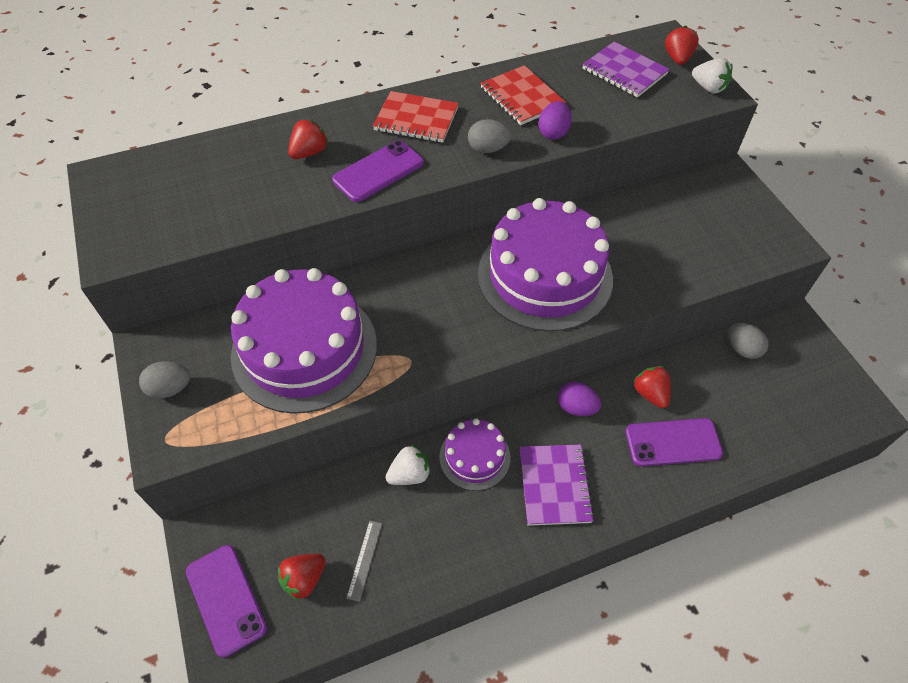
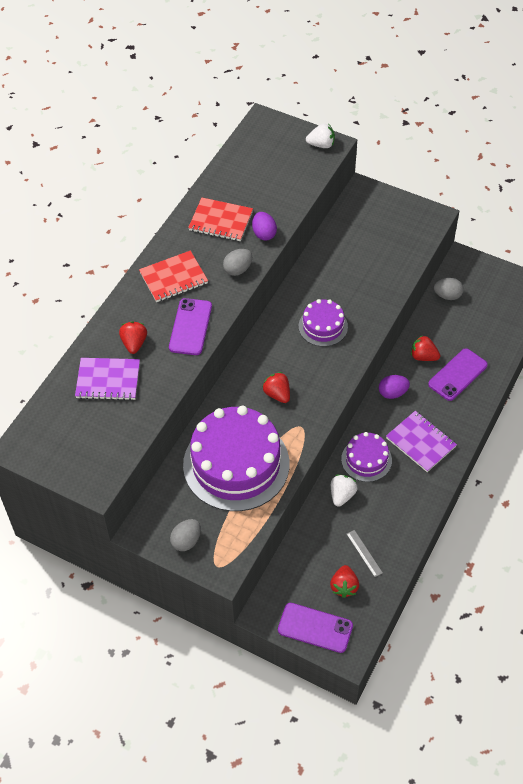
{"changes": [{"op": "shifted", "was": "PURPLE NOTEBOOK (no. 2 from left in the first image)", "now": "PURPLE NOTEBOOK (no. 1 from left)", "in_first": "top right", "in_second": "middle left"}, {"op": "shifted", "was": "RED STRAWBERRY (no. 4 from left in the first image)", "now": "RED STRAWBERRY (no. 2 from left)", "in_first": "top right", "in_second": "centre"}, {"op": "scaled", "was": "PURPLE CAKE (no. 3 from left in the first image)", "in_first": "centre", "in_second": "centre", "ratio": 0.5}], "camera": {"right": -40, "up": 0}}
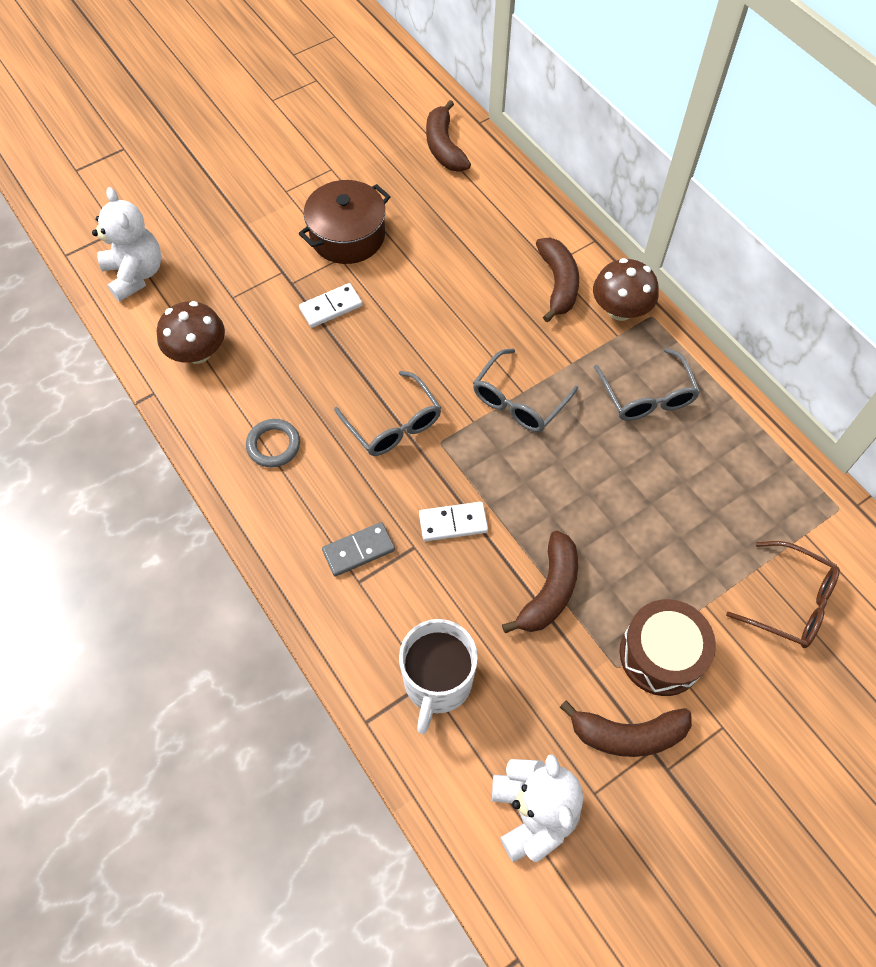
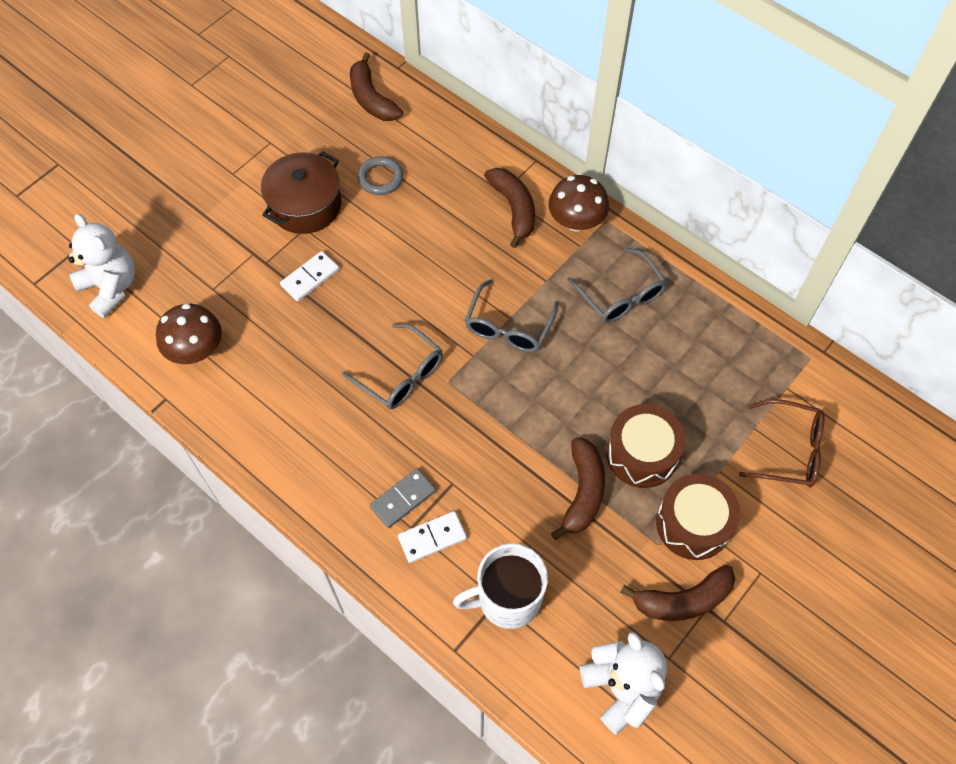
{"changes": [{"op": "new", "now": "BROWN DRUM (no. 1 from left)", "in_second": "middle right"}, {"op": "shifted", "was": "GREY RING", "in_first": "middle left", "in_second": "top centre"}, {"op": "shifted", "was": "WHITE DOMINO (no. 2 from left)", "in_first": "centre", "in_second": "bottom centre"}, {"op": "rotated", "was": "WHITE MUG", "in_first": "bottom centre", "in_second": "bottom centre", "clockwise": 75}], "camera": {"right": -15, "up": 0}}
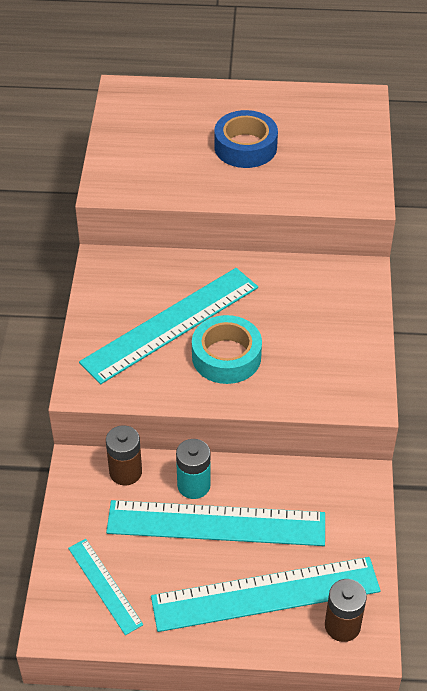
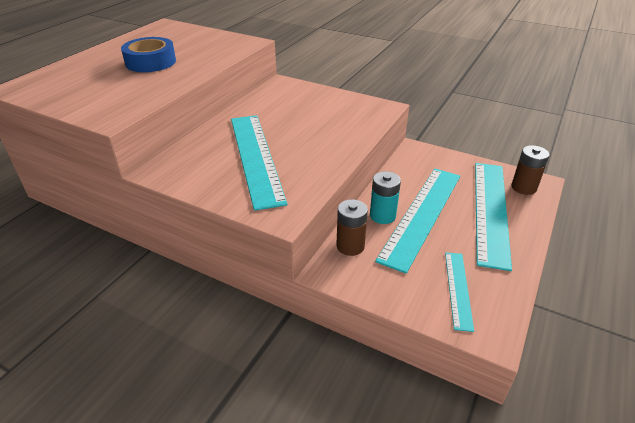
{"changes": [{"op": "gone", "was": "TURQUOISE TAPE", "in_first": "centre"}, {"op": "rotated", "was": "TURQUOISE RULER (no. 1 from left in the first image)", "in_first": "bottom left", "in_second": "bottom right", "clockwise": -75}], "camera": {"right": -65, "up": -10}}
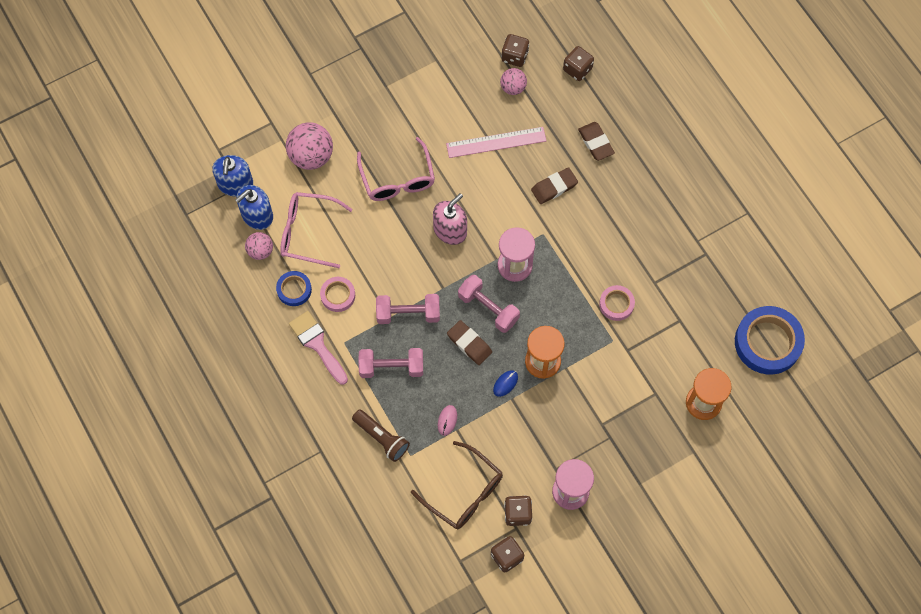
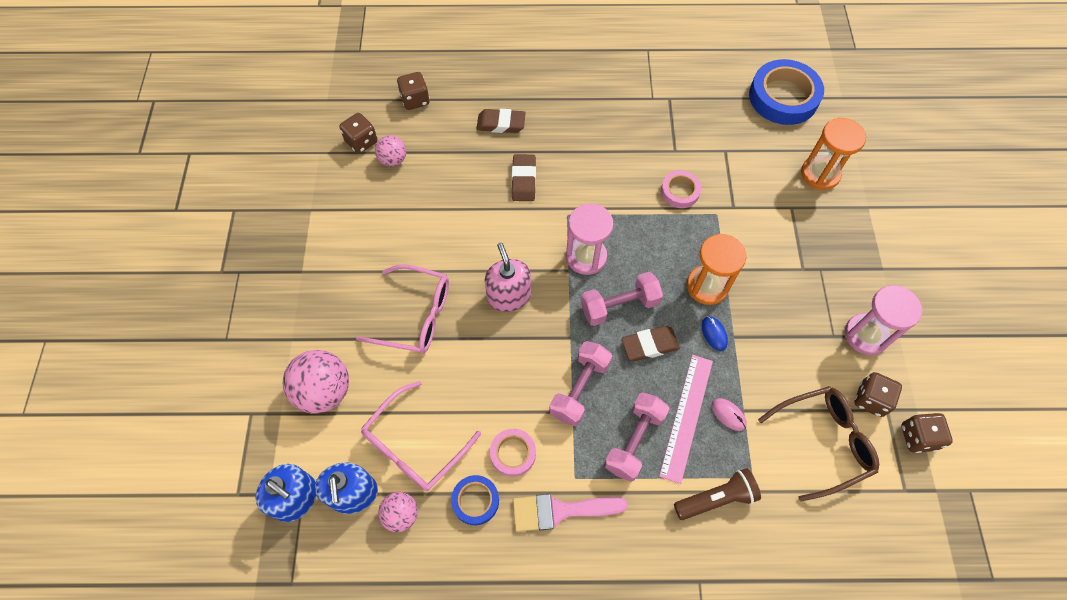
{"changes": [{"op": "shifted", "was": "PINK RULER", "in_first": "top centre", "in_second": "bottom centre"}], "camera": {"right": -60, "up": -5}}
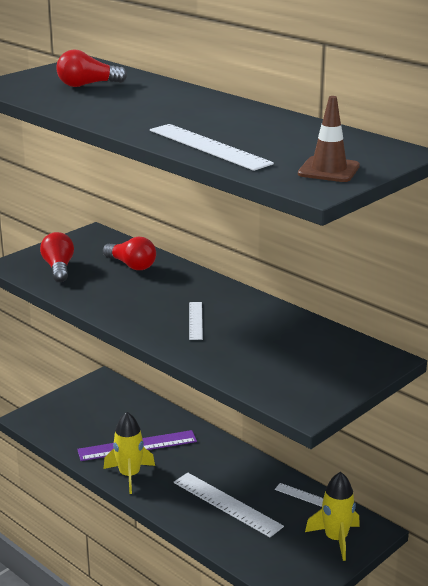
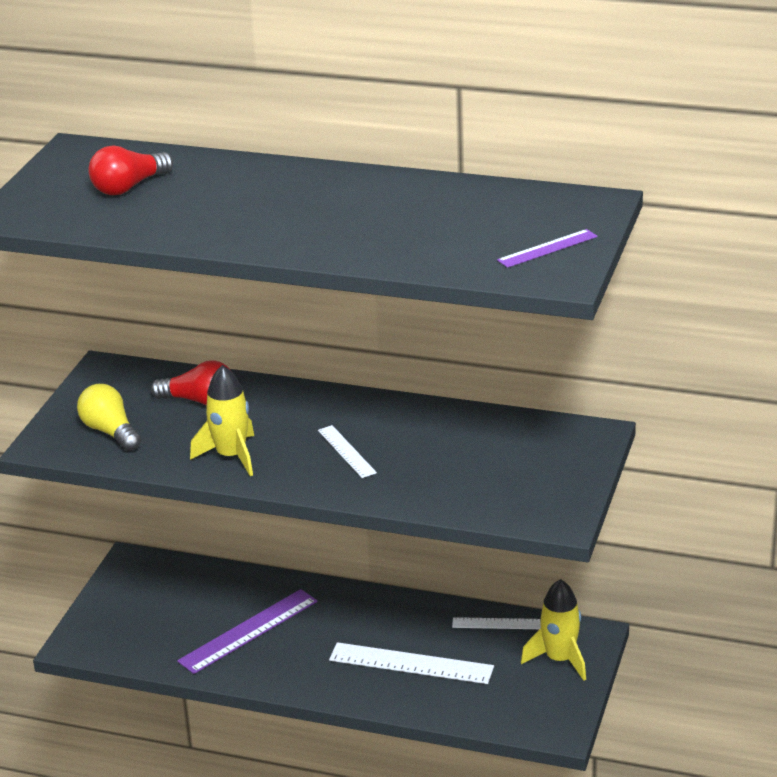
{"changes": [{"op": "gone", "was": "WHITE RULER (no. 2 from left)", "in_first": "top centre"}, {"op": "shifted", "was": "YELLOW ROCKET (no. 1 from left)", "in_first": "bottom left", "in_second": "middle left"}, {"op": "swapped", "was": "BROWN TRAFFIC CONE", "now": "PURPLE RULER (no. 2 from left)", "in_first": "top right", "in_second": "top right"}, {"op": "repainted", "was": "RED LIGHT BULB (no. 1 from left)", "now": "YELLOW LIGHT BULB", "in_first": "middle left", "in_second": "middle left"}], "camera": {"right": -25, "up": 5}}
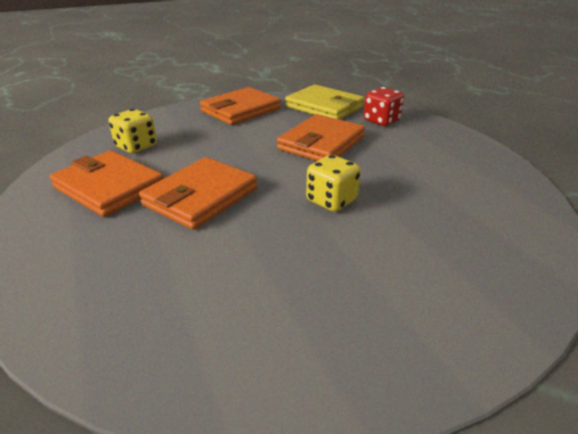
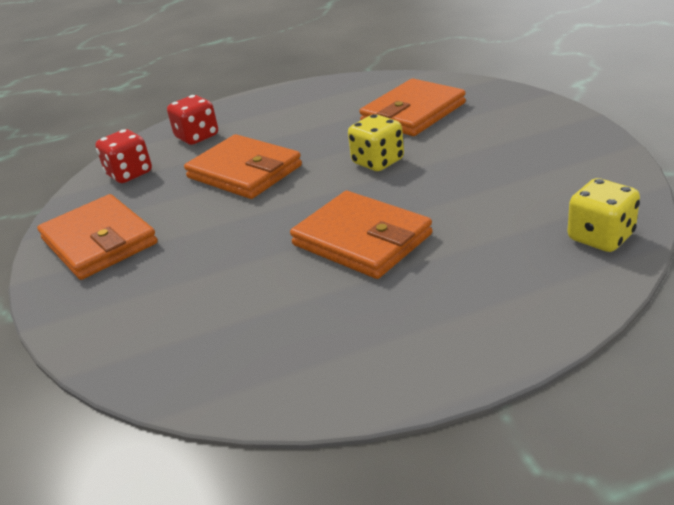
{"changes": [{"op": "shifted", "was": "ORANGE WALLET (no. 1 from left in the first image)", "now": "ORANGE WALLET (no. 4 from left)", "in_first": "middle left", "in_second": "top centre"}, {"op": "shifted", "was": "YELLOW DICE (no. 1 from left in the first image)", "now": "YELLOW DICE (no. 2 from left)", "in_first": "top left", "in_second": "middle right"}, {"op": "swapped", "was": "YELLOW WALLET", "now": "RED DICE (no. 1 from left)", "in_first": "top centre", "in_second": "top left"}], "camera": {"right": -80, "up": 0}}
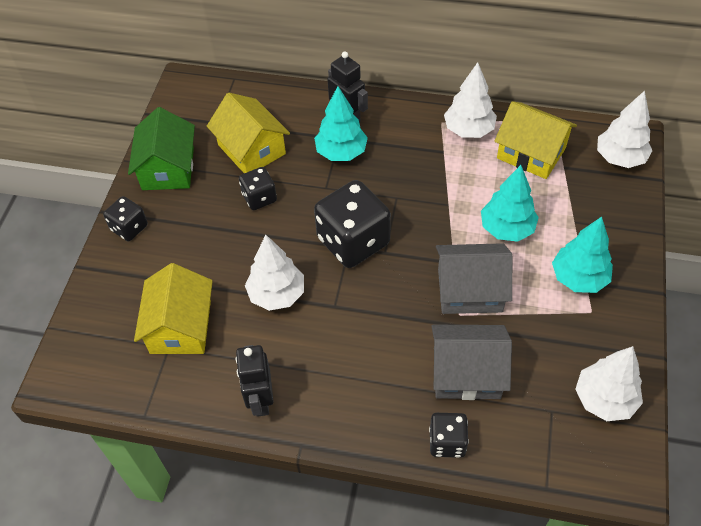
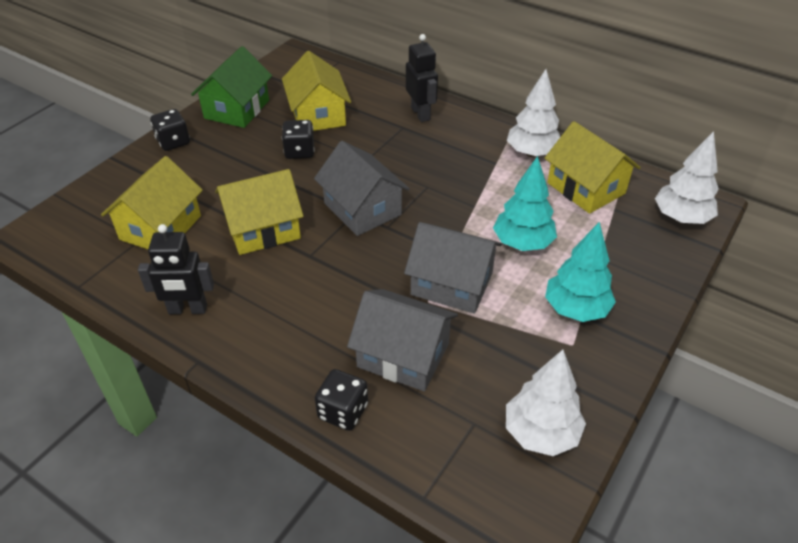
{"changes": [{"op": "gone", "was": "TURQUOISE TREE (no. 1 from left)", "in_first": "top centre"}, {"op": "swapped", "was": "WHITE TREE (no. 1 from left)", "now": "YELLOW HOUSE (no. 2 from left)", "in_first": "centre", "in_second": "middle left"}, {"op": "swapped", "was": "BLACK DICE (no. 3 from left)", "now": "GREY HOUSE (no. 1 from left)", "in_first": "centre", "in_second": "centre"}, {"op": "rotated", "was": "BLACK ROBOT (no. 1 from left)", "in_first": "bottom centre", "in_second": "middle left", "clockwise": -105}], "camera": {"right": 20, "up": -10}}
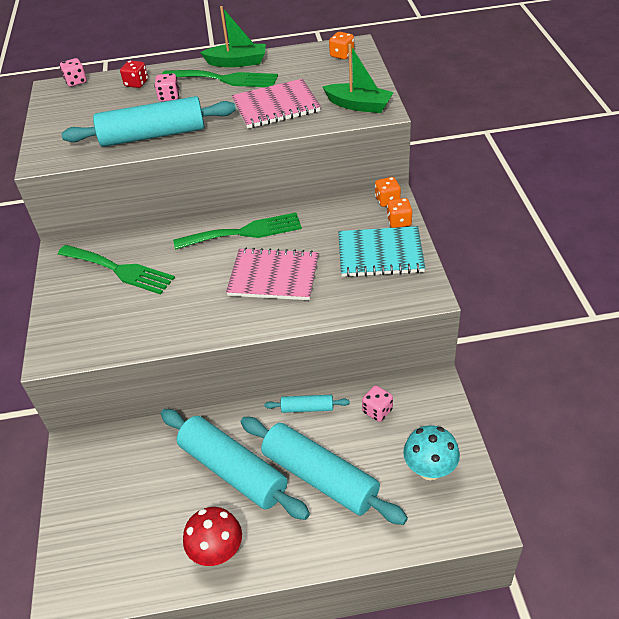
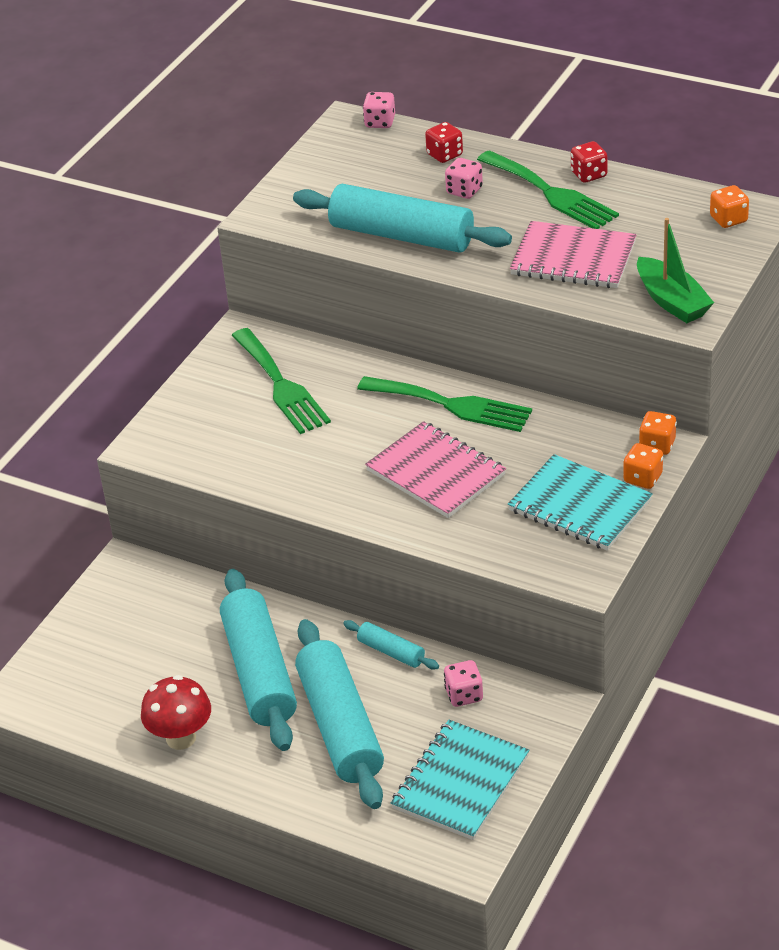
{"changes": [{"op": "swapped", "was": "GREEN BOAT (no. 1 from left)", "now": "RED DICE (no. 2 from left)", "in_first": "top centre", "in_second": "top right"}, {"op": "swapped", "was": "TURQUOISE MUSHROOM", "now": "TURQUOISE NOTEBOOK (no. 1 from left)", "in_first": "bottom right", "in_second": "bottom centre"}], "camera": {"right": 35, "up": -5}}
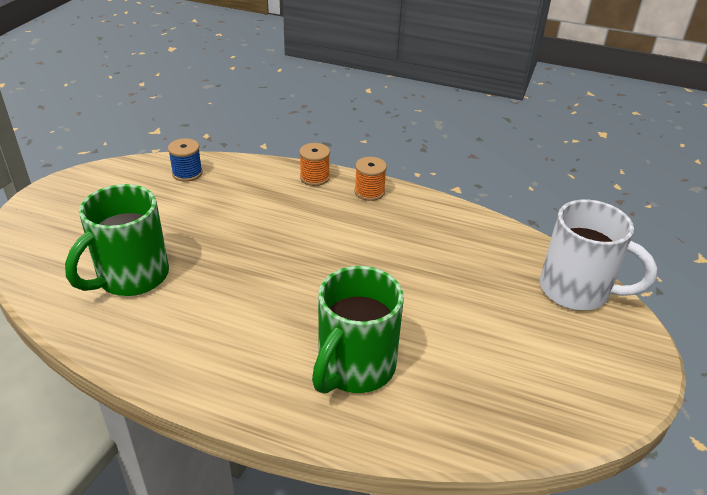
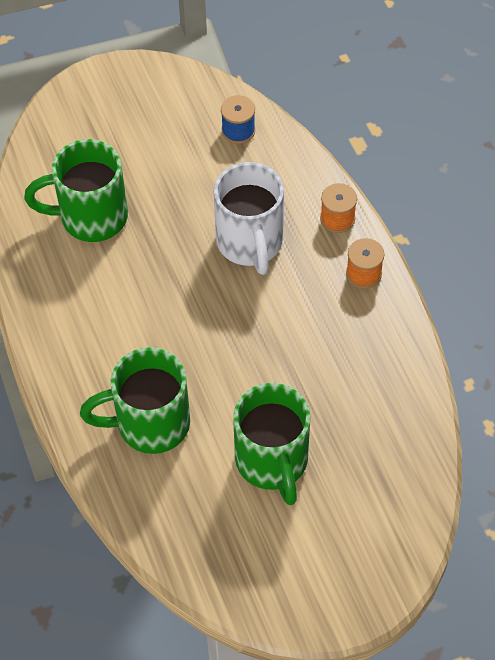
{"changes": [{"op": "new", "now": "GREEN MUG (no. 3 from left)", "in_second": "bottom centre"}, {"op": "shifted", "was": "WHITE MUG", "in_first": "middle right", "in_second": "top centre"}], "camera": {"right": 50, "up": 20}}
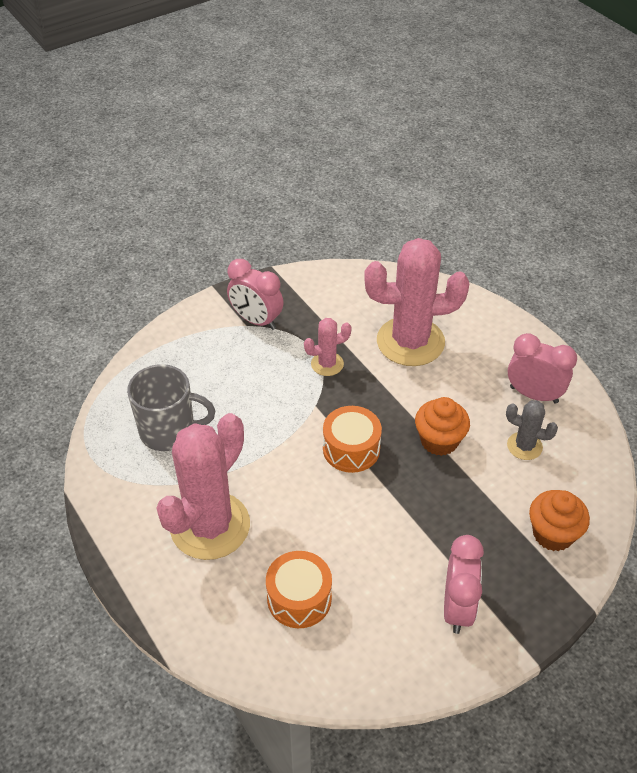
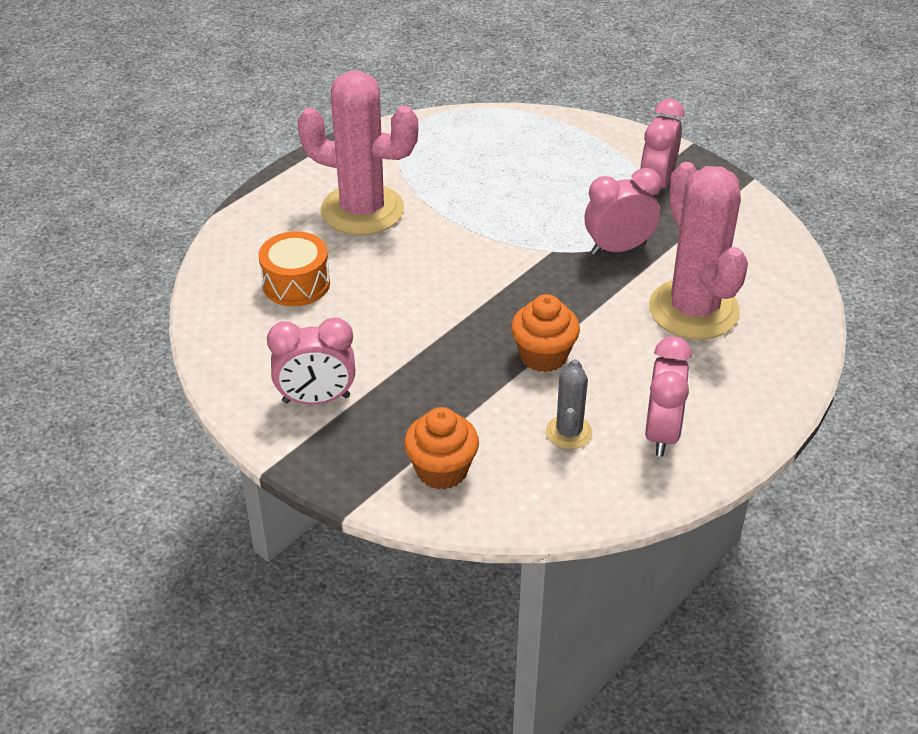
{"changes": [{"op": "gone", "was": "GREY MUG", "in_first": "middle left"}, {"op": "gone", "was": "ORANGE DRUM (no. 2 from left)", "in_first": "centre"}, {"op": "swapped", "was": "PINK CACTUS (no. 2 from left)", "now": "PINK CLOCK (no. 2 from left)", "in_first": "centre", "in_second": "top right"}], "camera": {"right": 75, "up": -5}}
